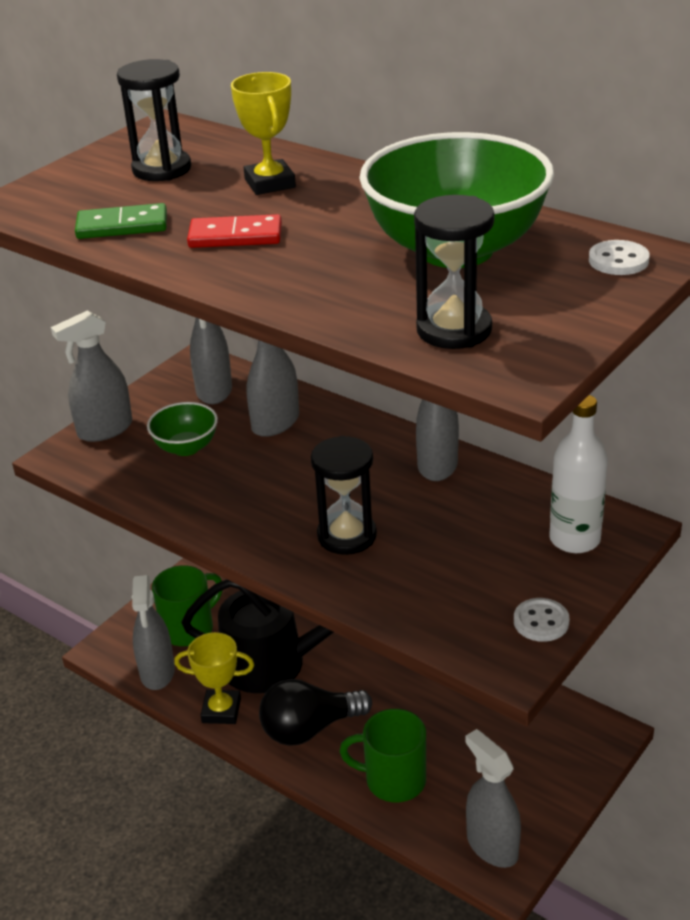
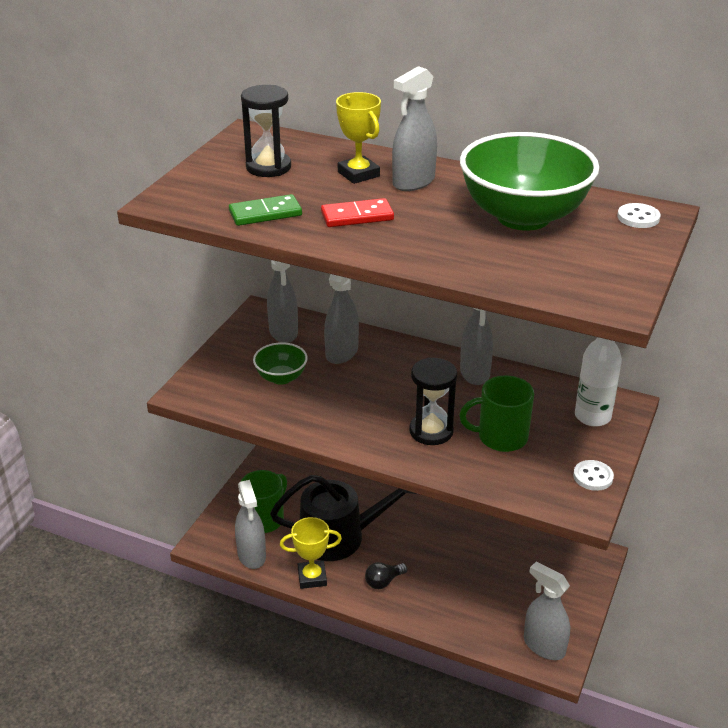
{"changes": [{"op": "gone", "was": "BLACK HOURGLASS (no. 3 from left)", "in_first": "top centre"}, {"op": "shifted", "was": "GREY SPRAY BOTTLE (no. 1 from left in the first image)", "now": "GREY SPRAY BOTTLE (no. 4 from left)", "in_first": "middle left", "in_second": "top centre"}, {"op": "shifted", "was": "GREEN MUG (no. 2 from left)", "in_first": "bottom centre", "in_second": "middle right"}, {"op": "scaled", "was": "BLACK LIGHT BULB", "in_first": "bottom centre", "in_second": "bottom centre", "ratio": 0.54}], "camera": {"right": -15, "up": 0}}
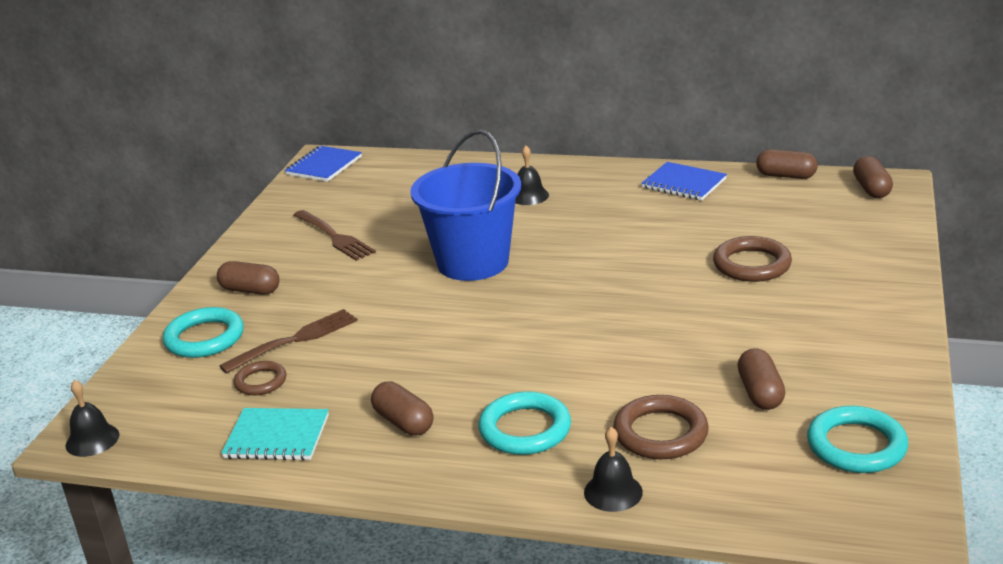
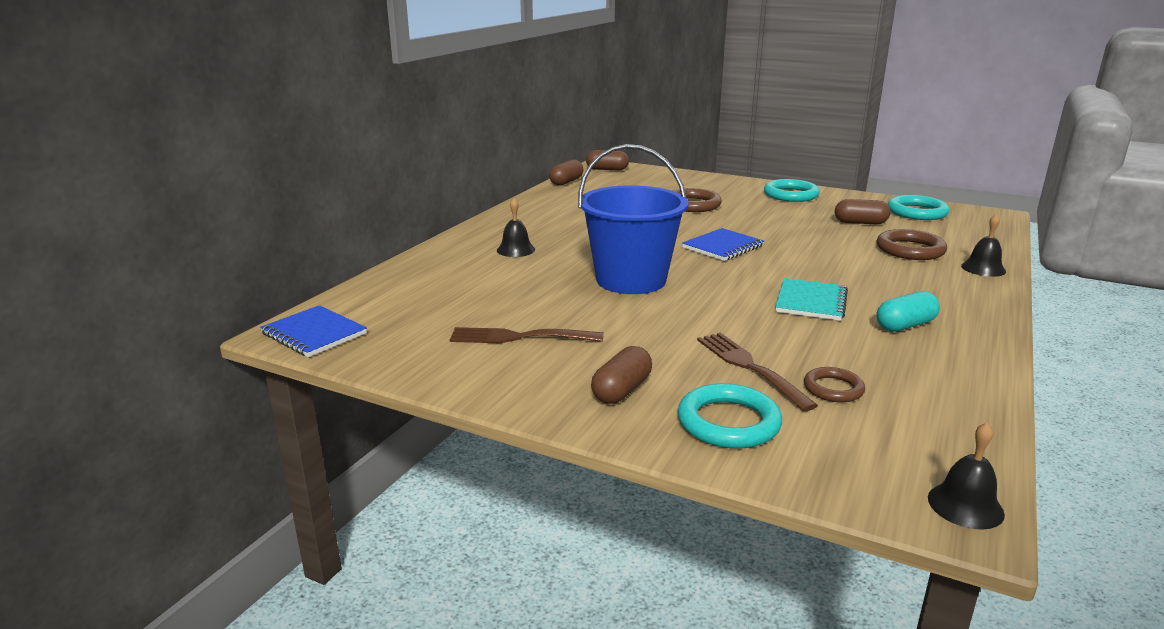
{"changes": [{"op": "shifted", "was": "TURQUOISE NOTEBOOK", "in_first": "bottom left", "in_second": "middle right"}, {"op": "shifted", "was": "TURQUOISE RING (no. 2 from left)", "in_first": "bottom centre", "in_second": "top right"}, {"op": "shifted", "was": "BLUE NOTEBOOK (no. 2 from left)", "in_first": "top right", "in_second": "centre"}, {"op": "repainted", "was": "BROWN CAPSULE (no. 2 from left)", "now": "TURQUOISE CAPSULE", "in_first": "bottom centre", "in_second": "middle right"}, {"op": "rotated", "was": "BROWN FORK (no. 2 from left in the first image)", "in_first": "middle left", "in_second": "centre", "clockwise": -150}], "camera": {"right": -80, "up": -5}}
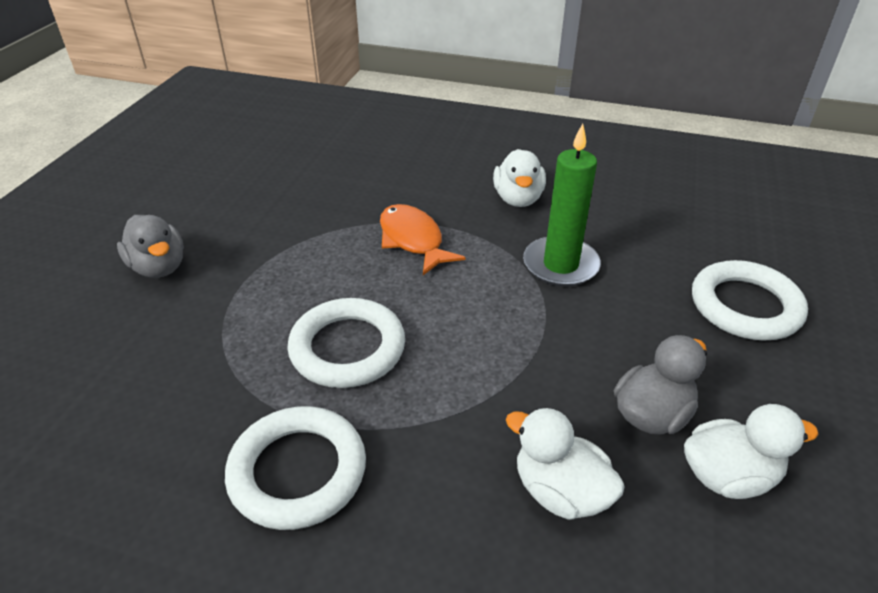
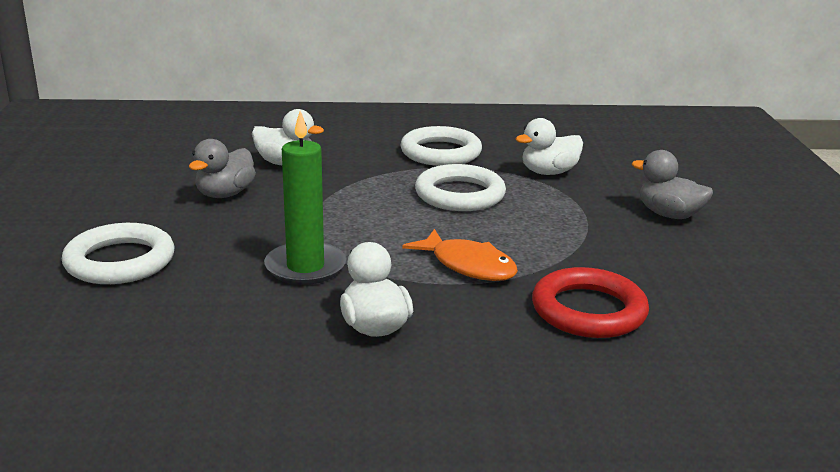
{"changes": [{"op": "new", "now": "RED RING", "in_second": "middle right"}, {"op": "shifted", "was": "WHITE DUCK (no. 3 from left)", "in_first": "bottom right", "in_second": "top centre"}], "camera": {"right": 160, "up": -15}}
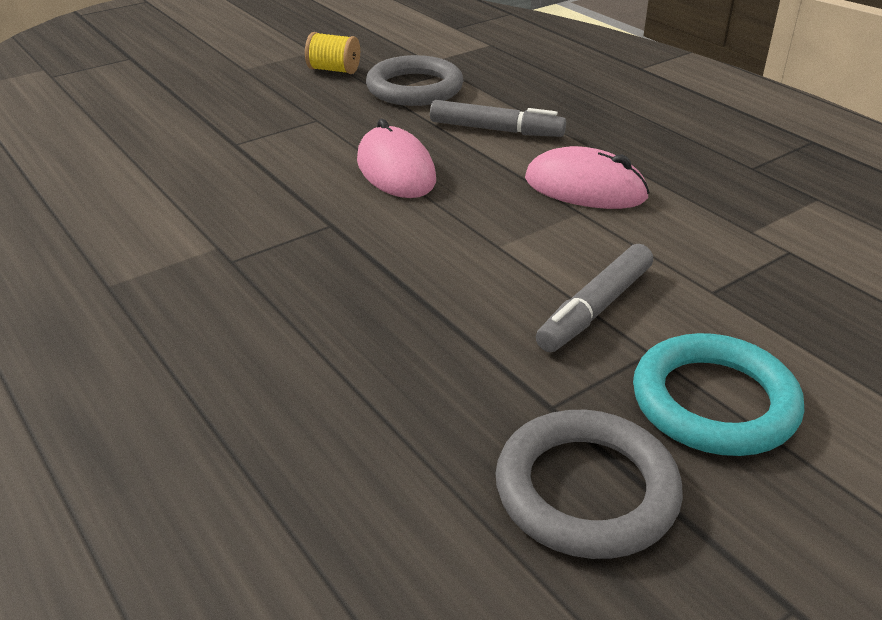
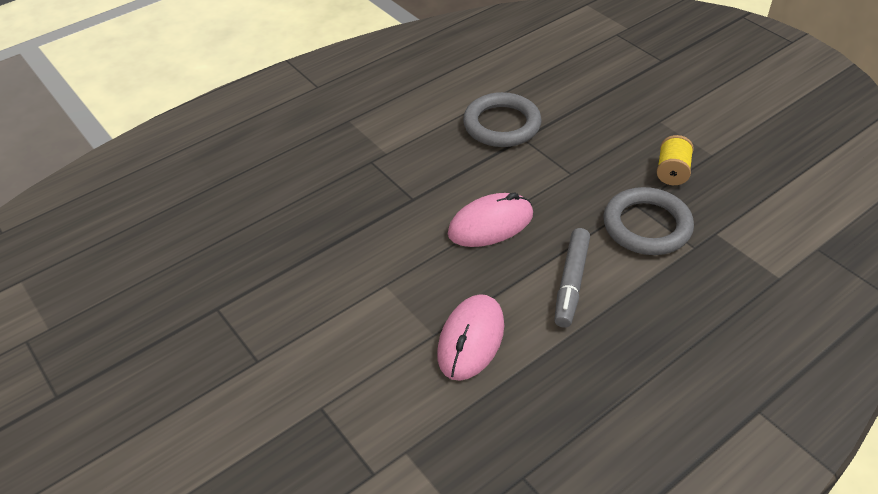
{"changes": [{"op": "gone", "was": "GREY MARKER (no. 2 from left)", "in_first": "middle right"}, {"op": "gone", "was": "TURQUOISE RING", "in_first": "middle right"}, {"op": "shifted", "was": "GREY RING (no. 2 from left in the first image)", "now": "GREY RING (no. 1 from left)", "in_first": "bottom right", "in_second": "top centre"}], "camera": {"right": 90, "up": 10}}
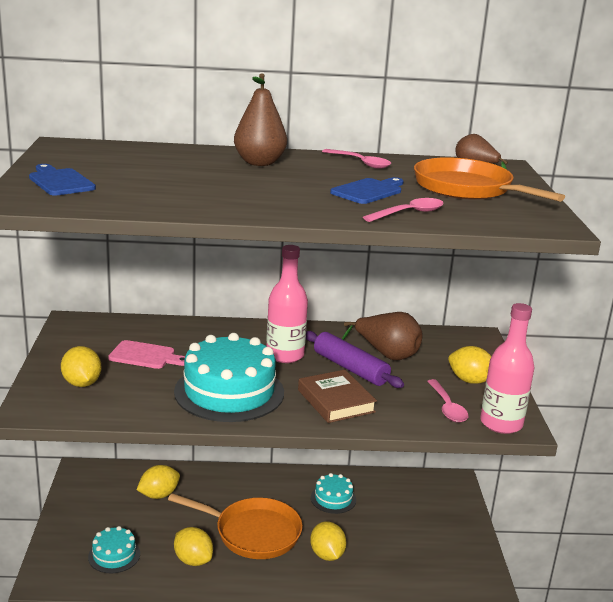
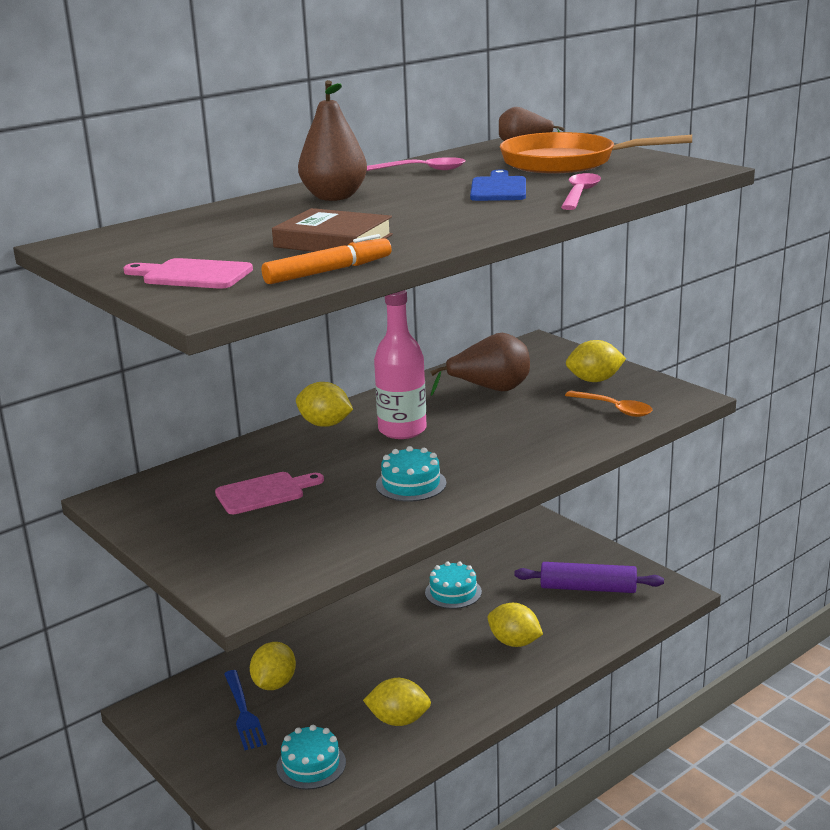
{"changes": [{"op": "gone", "was": "ORANGE PAN (no. 1 from left)", "in_first": "bottom centre"}, {"op": "gone", "was": "PINK BOTTLE (no. 2 from left)", "in_first": "middle right"}, {"op": "new", "now": "BLUE FORK", "in_second": "bottom left"}, {"op": "new", "now": "ORANGE MARKER", "in_second": "top centre"}, {"op": "shifted", "was": "YELLOW LEMON (no. 1 from left in the first image)", "now": "YELLOW LEMON (no. 2 from left)", "in_first": "middle left", "in_second": "centre"}, {"op": "shifted", "was": "BROWN BOOK", "in_first": "centre", "in_second": "top centre"}, {"op": "shifted", "was": "PURPLE ROLLING PIN", "in_first": "centre", "in_second": "bottom right"}, {"op": "repainted", "was": "BLUE CUTTING BOARD (no. 1 from left)", "now": "PINK CUTTING BOARD (no. 1 from left)", "in_first": "top left", "in_second": "top left"}, {"op": "repainted", "was": "PINK SPOON (no. 3 from left)", "now": "ORANGE SPOON", "in_first": "middle right", "in_second": "middle right"}, {"op": "scaled", "was": "TURQUOISE CAKE (no. 2 from left)", "in_first": "centre", "in_second": "centre", "ratio": 0.5}], "camera": {"right": -35, "up": 0}}
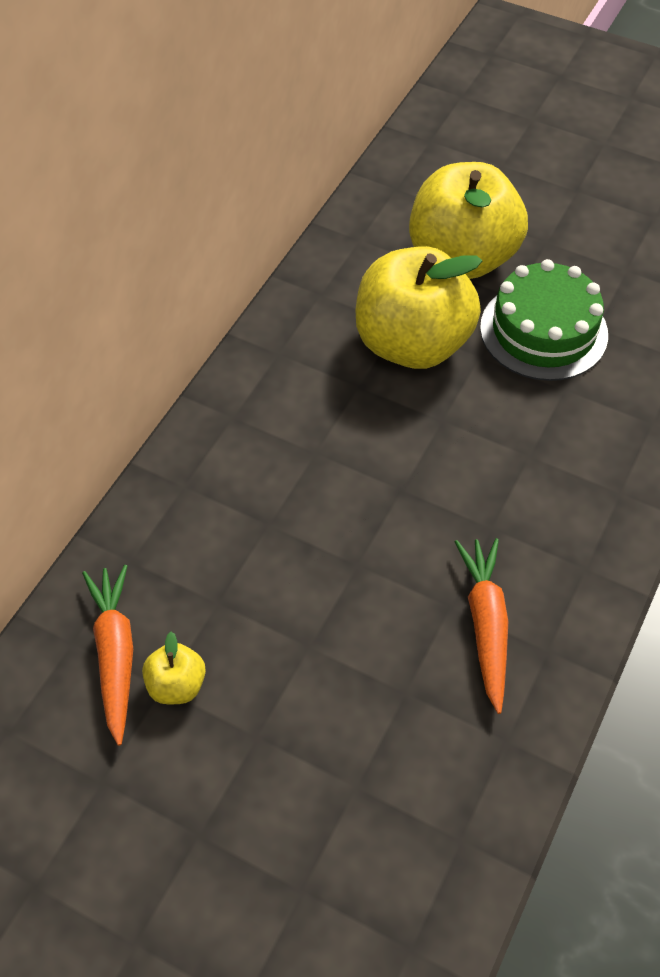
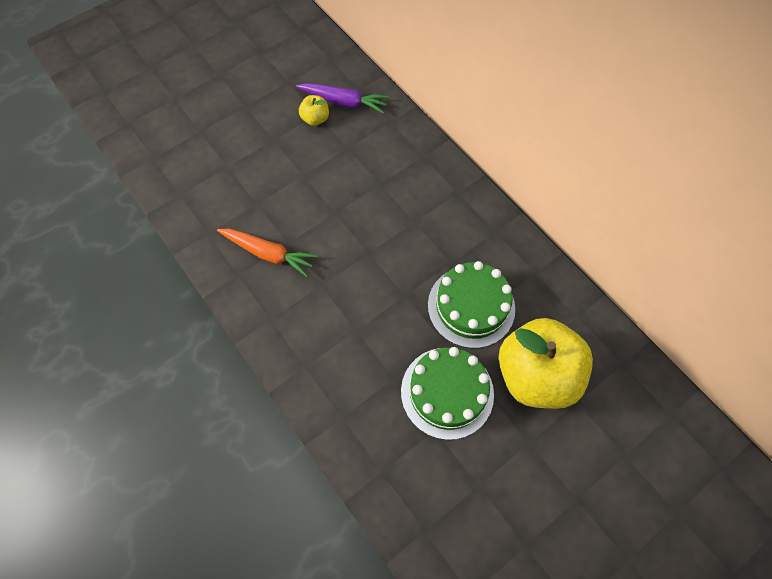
{"changes": [{"op": "swapped", "was": "YELLOW APPLE (no. 2 from left)", "now": "GREEN CAKE (no. 2 from left)", "in_first": "top centre", "in_second": "centre"}, {"op": "repainted", "was": "ORANGE CARROT (no. 1 from left)", "now": "PURPLE CARROT", "in_first": "bottom left", "in_second": "top centre"}], "camera": {"right": 115, "up": 10}}
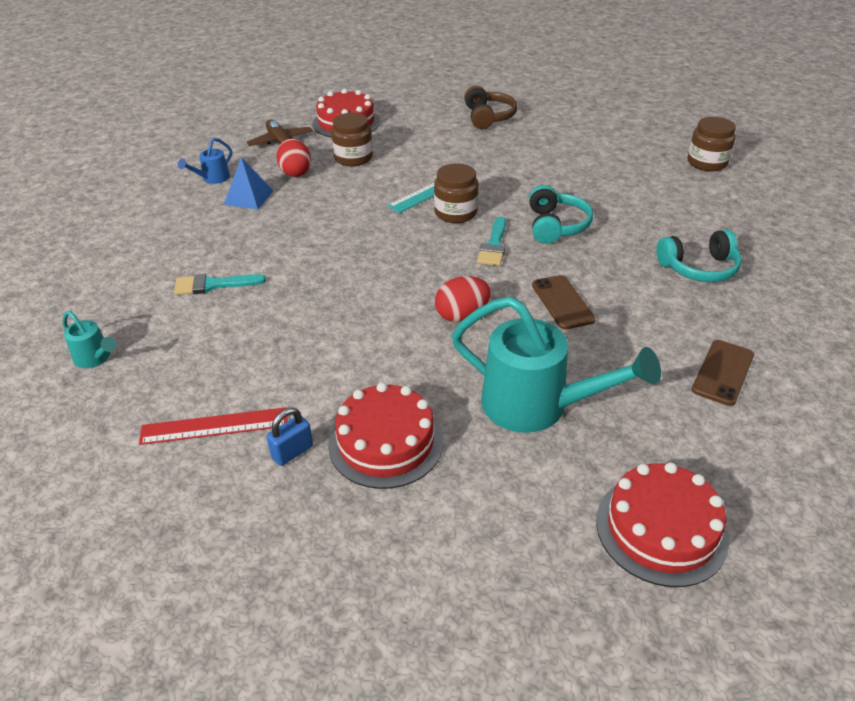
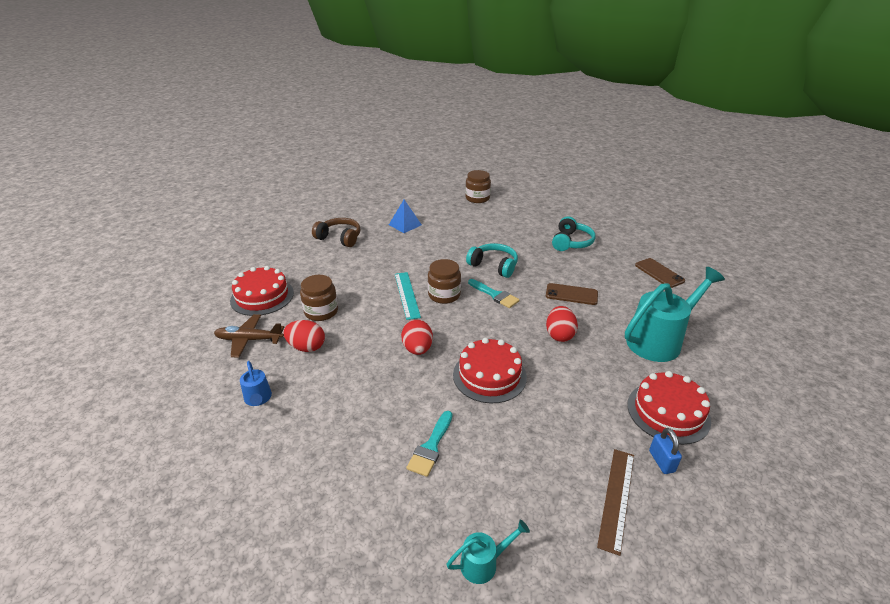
{"changes": [{"op": "new", "now": "RED EGG (no. 2 from left)", "in_second": "centre"}, {"op": "shifted", "was": "BLUE PYRAMID", "in_first": "top left", "in_second": "centre"}, {"op": "shifted", "was": "RED CAKE (no. 3 from left in the first image)", "now": "RED CAKE (no. 2 from left)", "in_first": "bottom right", "in_second": "centre"}, {"op": "repainted", "was": "RED RULER", "now": "BROWN RULER", "in_first": "middle left", "in_second": "bottom right"}], "camera": {"right": -60, "up": -5}}
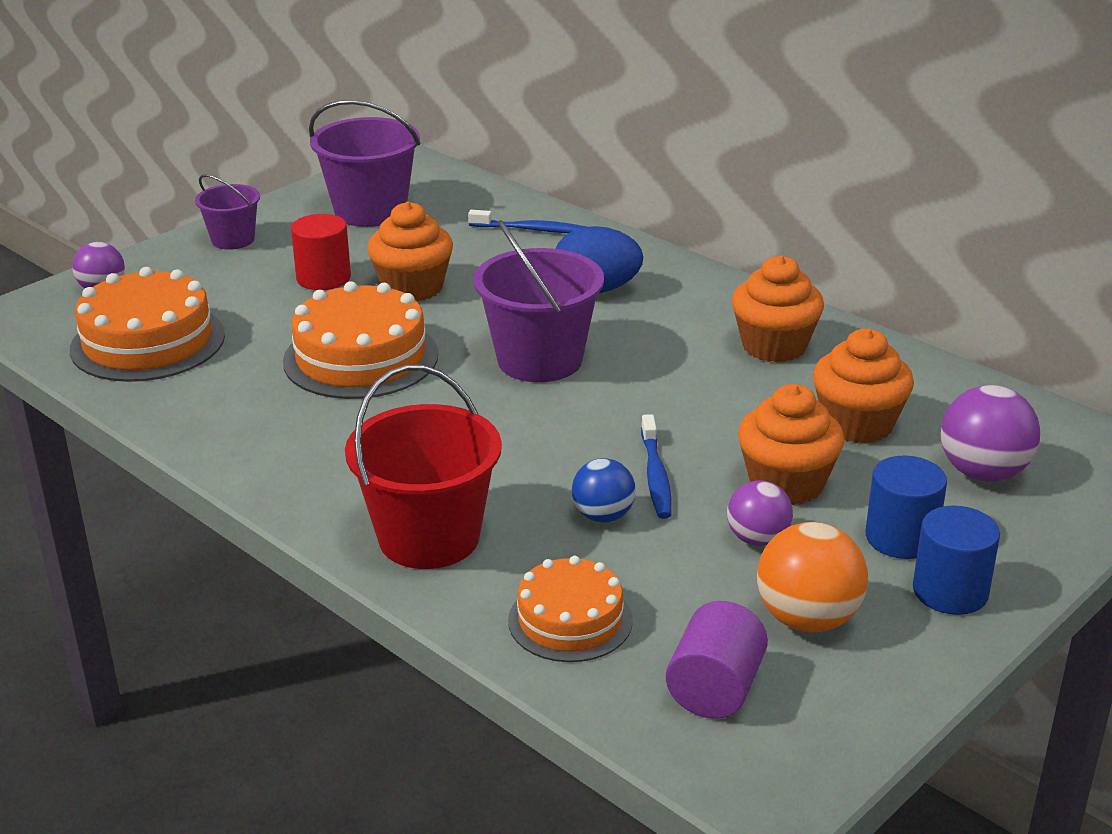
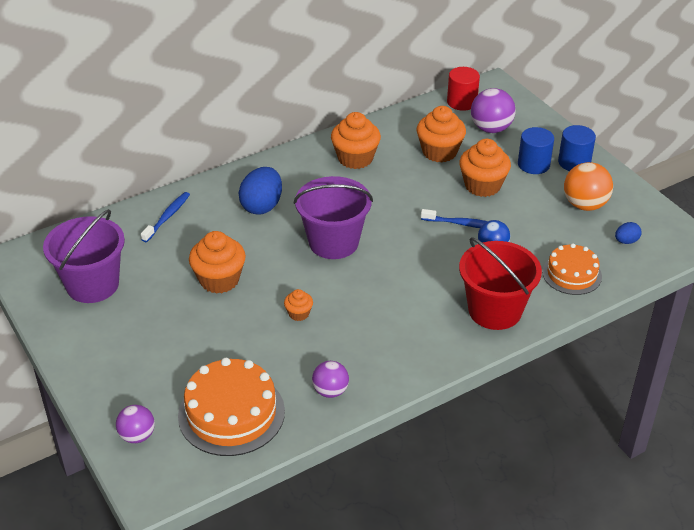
{"changes": [{"op": "gone", "was": "PURPLE BUCKET (no. 1 from left)", "in_first": "top left"}, {"op": "shifted", "was": "RED CYLINDER", "in_first": "top left", "in_second": "top right"}, {"op": "shifted", "was": "PURPLE BALL (no. 2 from left)", "in_first": "middle right", "in_second": "bottom centre"}, {"op": "swapped", "was": "ORANGE CAKE (no. 2 from left)", "now": "ORANGE CUPCAKE (no. 2 from left)", "in_first": "middle left", "in_second": "centre"}, {"op": "swapped", "was": "PURPLE CYLINDER", "now": "BLUE EGG (no. 2 from left)", "in_first": "bottom centre", "in_second": "middle right"}], "camera": {"right": -75, "up": 10}}
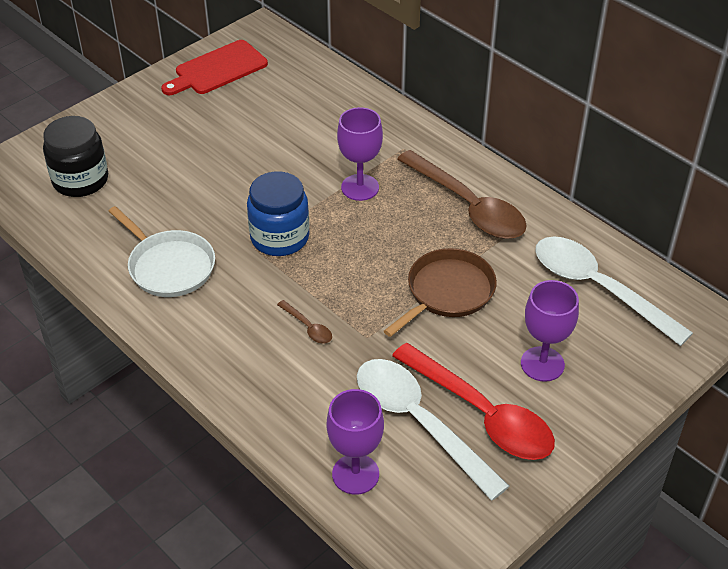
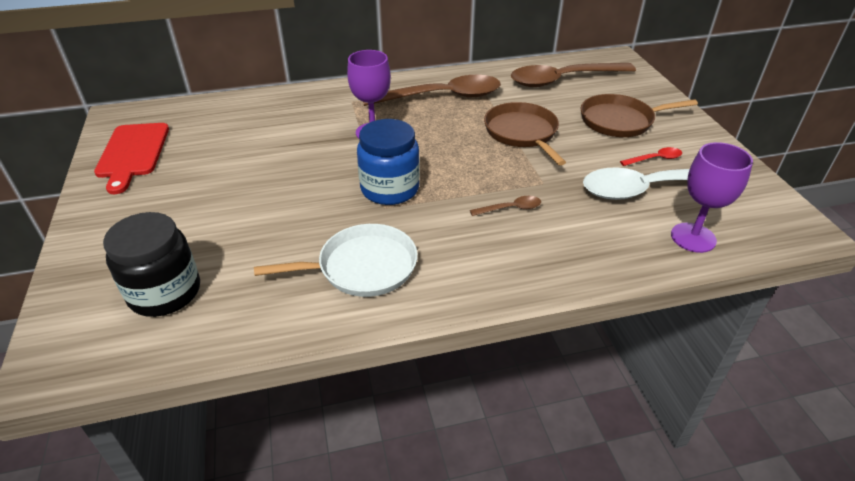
{"changes": [{"op": "swapped", "was": "PURPLE GOBLET (no. 3 from left)", "now": "BROWN PAN (no. 2 from left)", "in_first": "middle right", "in_second": "top right"}, {"op": "repainted", "was": "WHITE SPOON (no. 2 from left)", "now": "BROWN SPOON (no. 3 from left)", "in_first": "middle right", "in_second": "top right"}, {"op": "scaled", "was": "RED SPOON", "in_first": "bottom centre", "in_second": "top right", "ratio": 0.41}], "camera": {"right": -60, "up": -5}}
